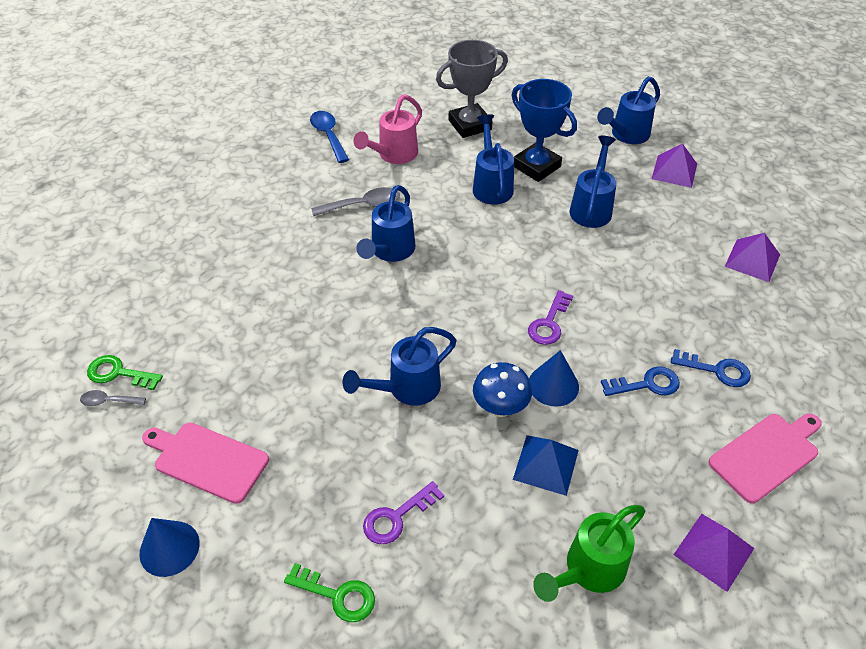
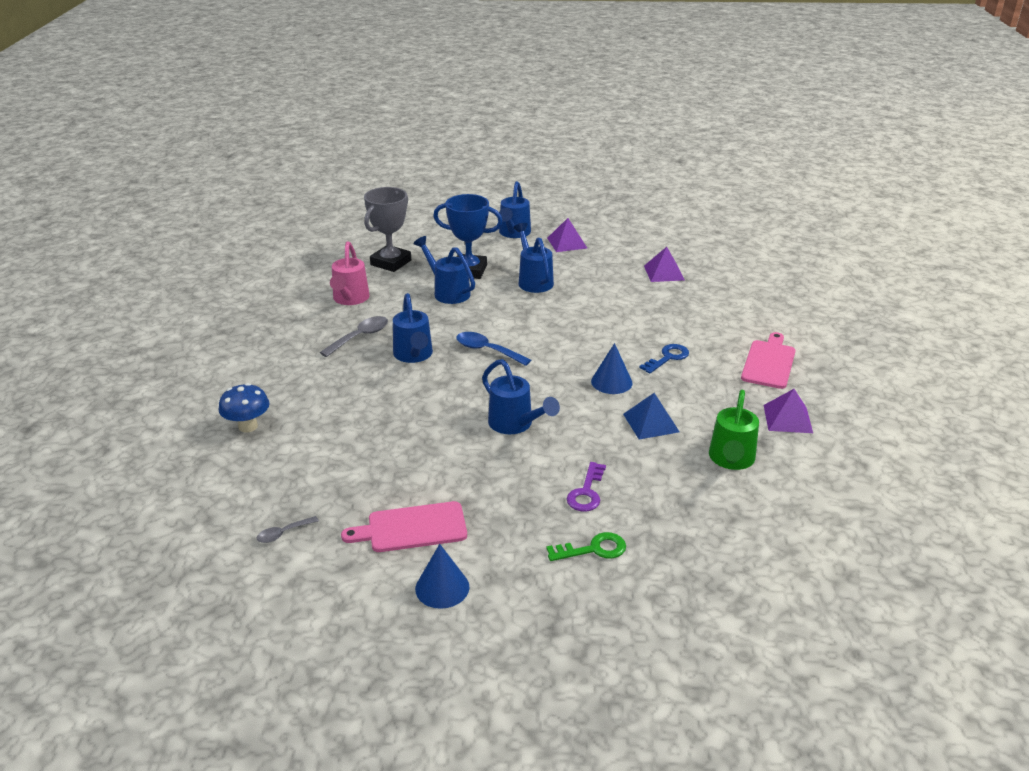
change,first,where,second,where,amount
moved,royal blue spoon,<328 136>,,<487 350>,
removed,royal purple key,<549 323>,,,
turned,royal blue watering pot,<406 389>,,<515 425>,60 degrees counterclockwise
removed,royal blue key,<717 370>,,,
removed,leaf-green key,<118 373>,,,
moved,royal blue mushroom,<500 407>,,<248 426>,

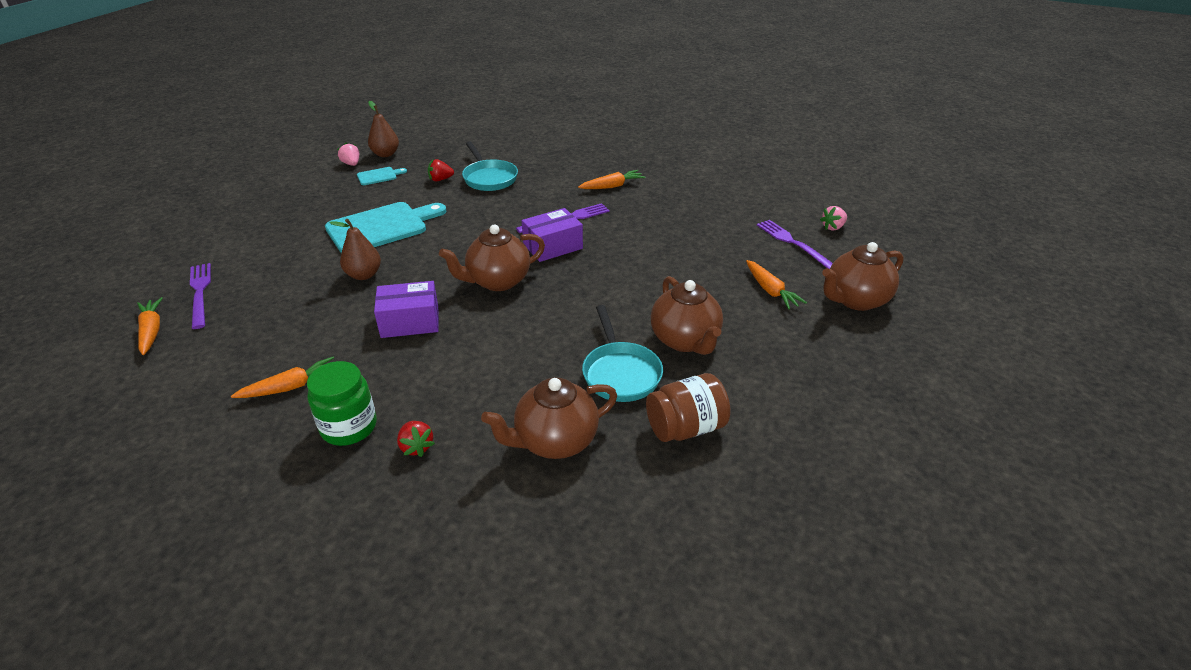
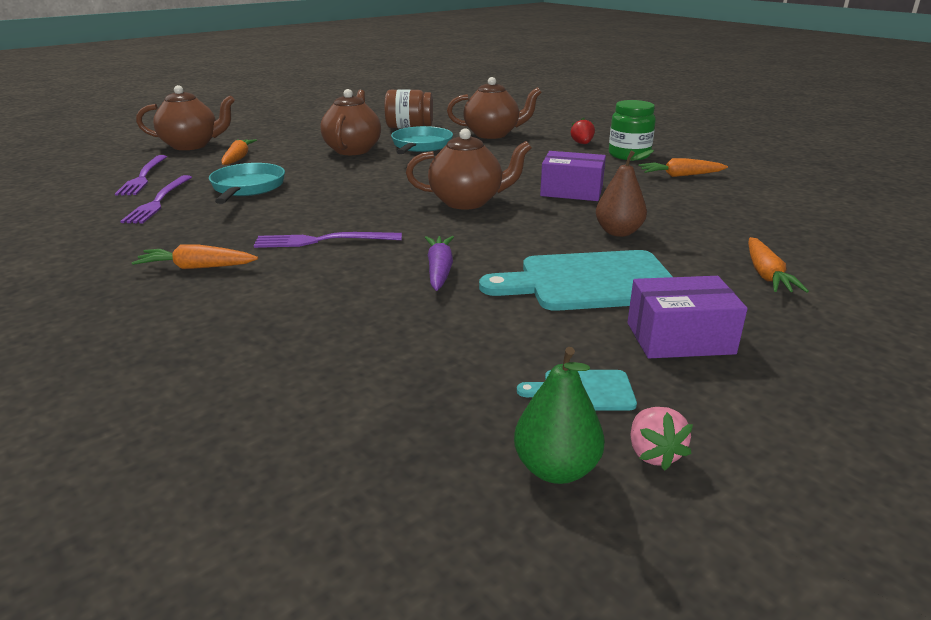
change,first,where,second,where,amount
recoloured,dark brown pear fruit,<385 154>,leaf-green pear fruit,<556 469>,
moved,turquoise frying pan,<489 178>,,<247 188>,
removed,red strawberry,<440 179>,,,
removed,rosy strawberry,<833 227>,,,
moved,royal purple parcel,<553 246>,,<679 338>,
moved,royal purple dinner fork,<200 293>,,<159 201>,
moved,orange-coloured toy carrot,<151 331>,,<766 275>,
added,,,royal purple toy carrot,<439 270>,

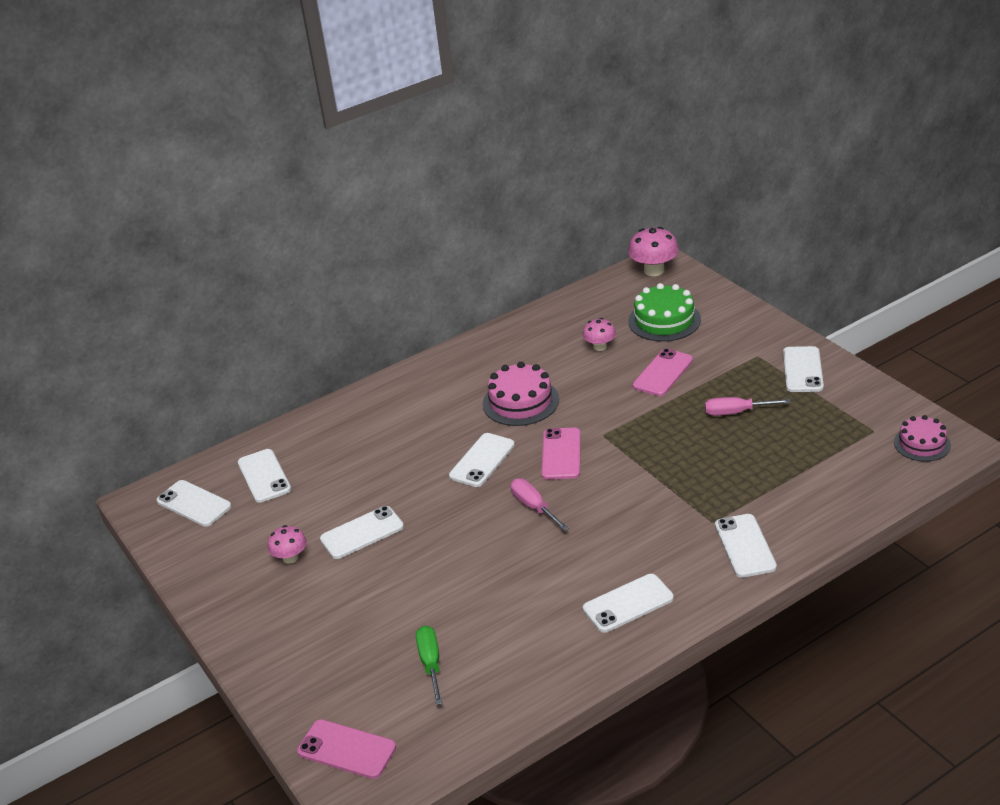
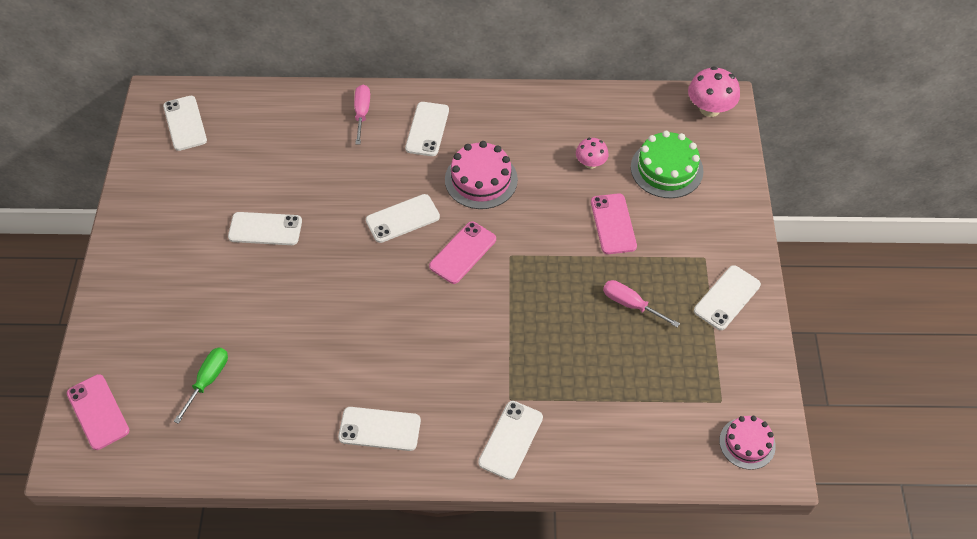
change,first,where,second,where,amount
turned,rosy smartphone,<663 373>,,<613 224>,75 degrees counterclockwise
moved,white smartphone,<264 476>,,<427 129>,
moved,rosy hand screwdriver,<534 507>,,<362 113>,
removed,rosy mushroom,<290 557>,,,

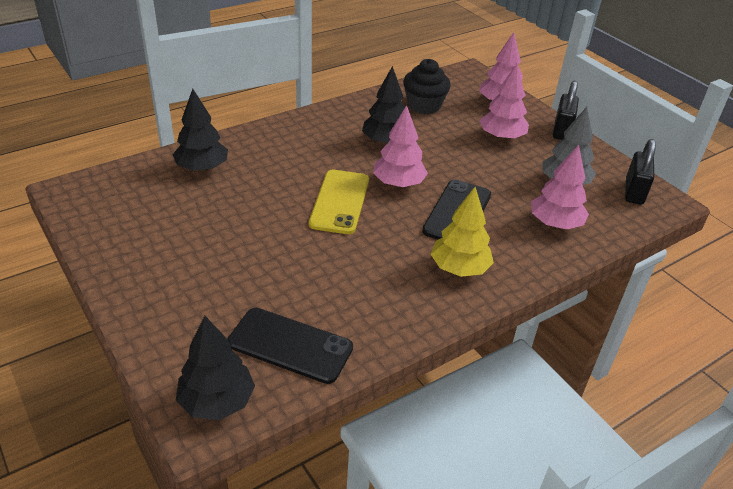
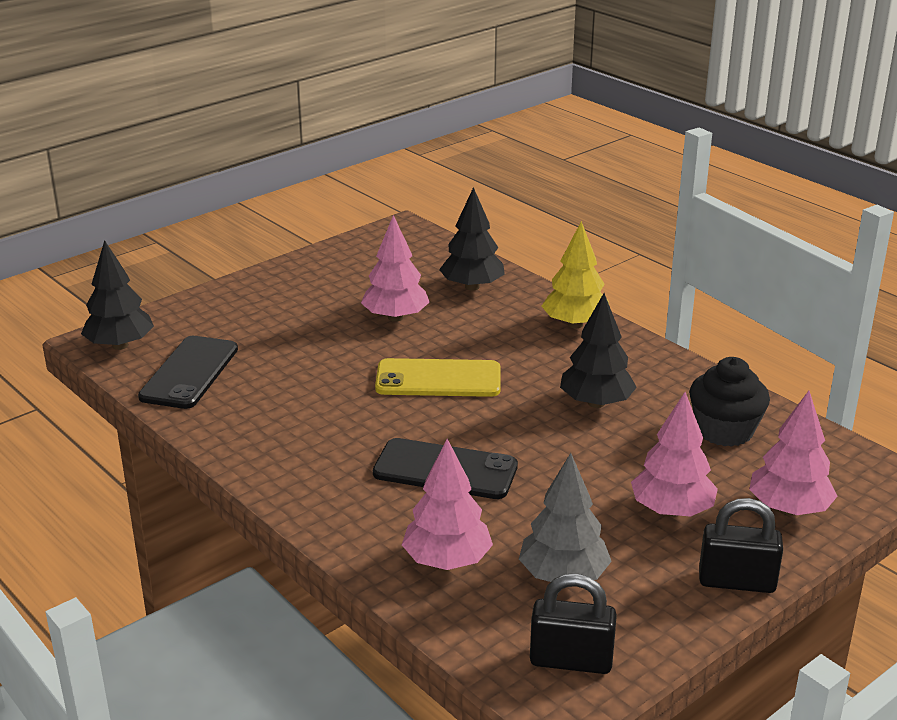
change,first,where,second,where,amount
moved,rosy toy tree,<398 183>,,<395 317>,
moved,yellow toy tree,<459 268>,,<575 324>,

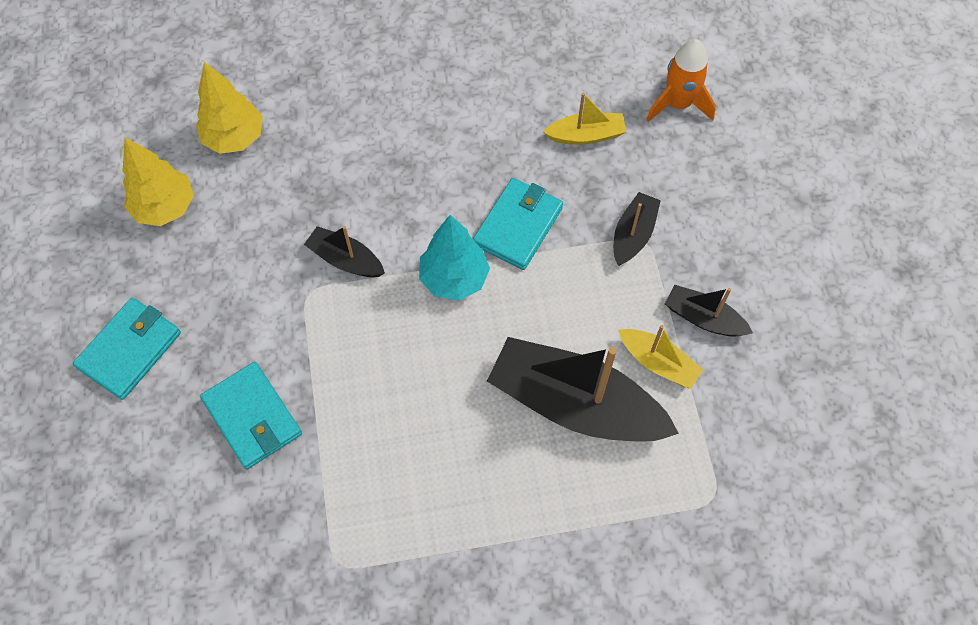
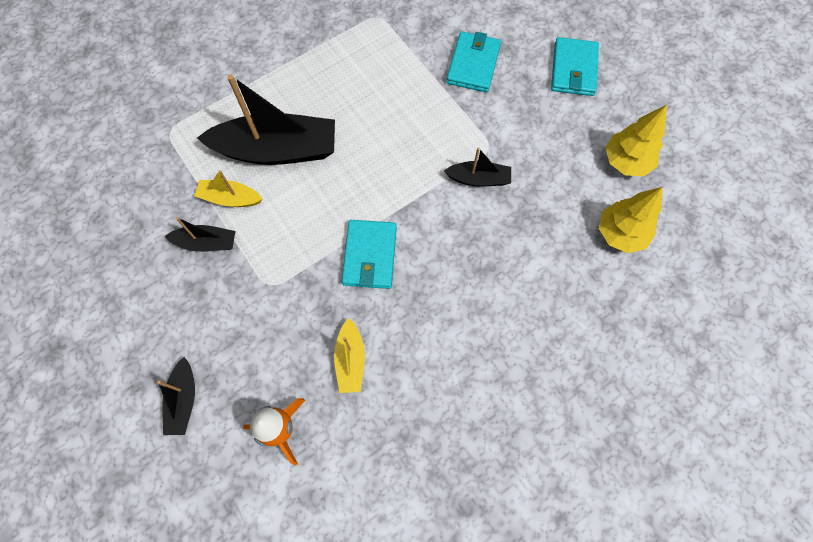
change,first,where,second,where,amount
turned,yellow sailboat,<586 135>,,<350 360>,60 degrees counterclockwise
moved,jet-black sailboat,<633 234>,,<183 400>,
removed,turquoise toy tree,<454 278>,,,
turned,turquoise billfold,<252 417>,,<473 64>,75 degrees clockwise

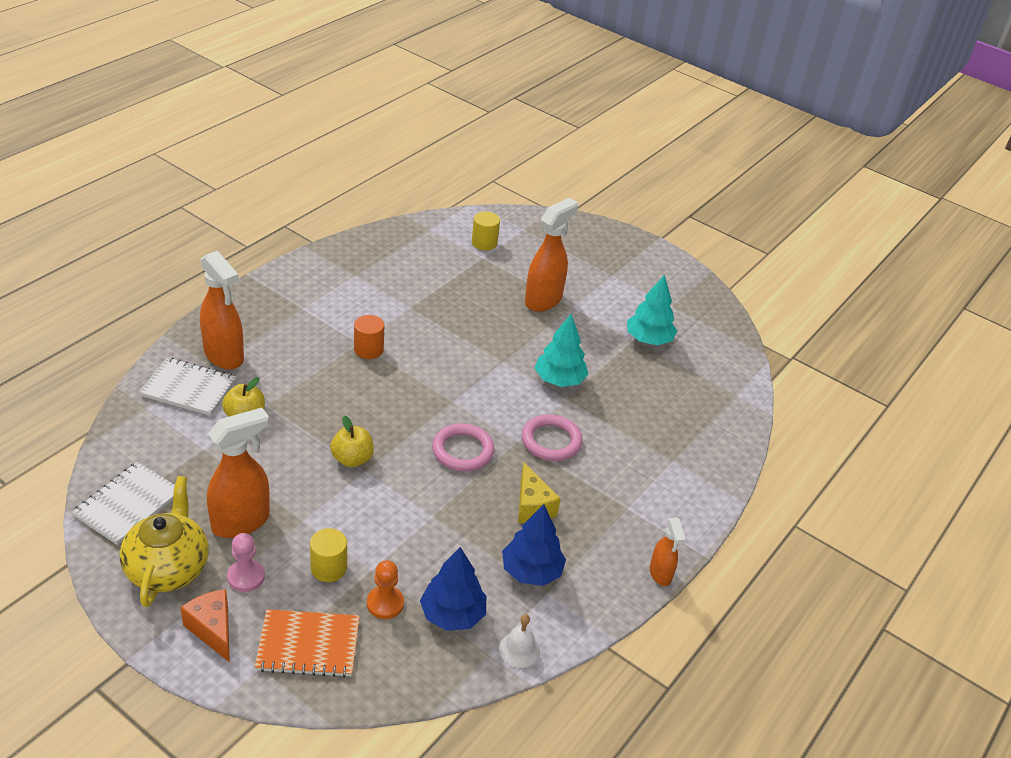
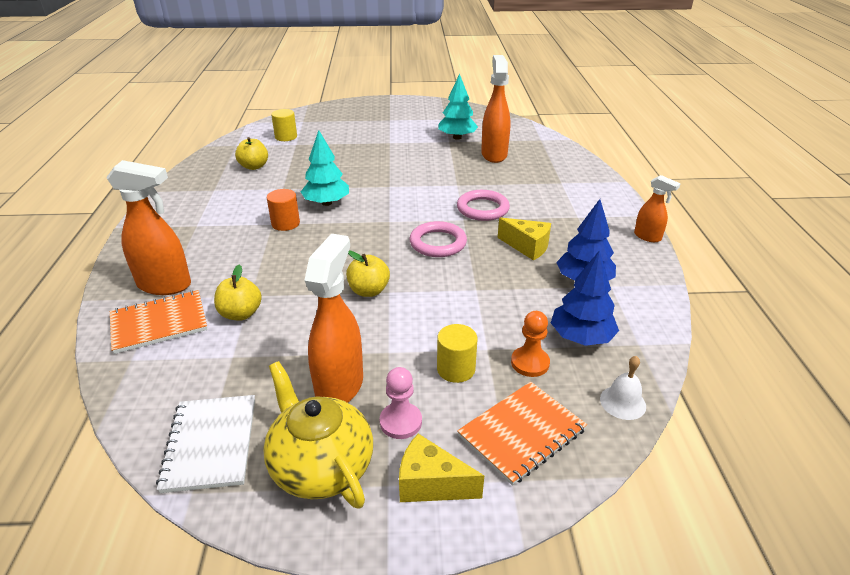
change,first,where,second,where,amount
moved,orange-coloured sprayer,<543 300>,,<494 154>,
moved,turquoise toy tree,<559 380>,,<326 203>,
recoloured,white notebook,<188 388>,orange-coloured notebook,<159 323>,
recoloured,orange-coloured cheese wedge,<212 630>,yellow cheese wedge,<431 484>,
moved,white bell,<519 649>,,<622 402>,
added,,,yellow apple,<254 166>,

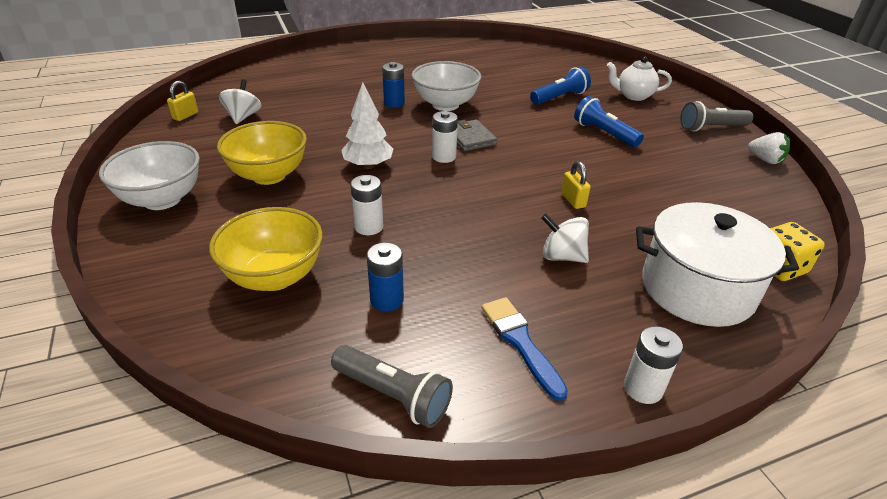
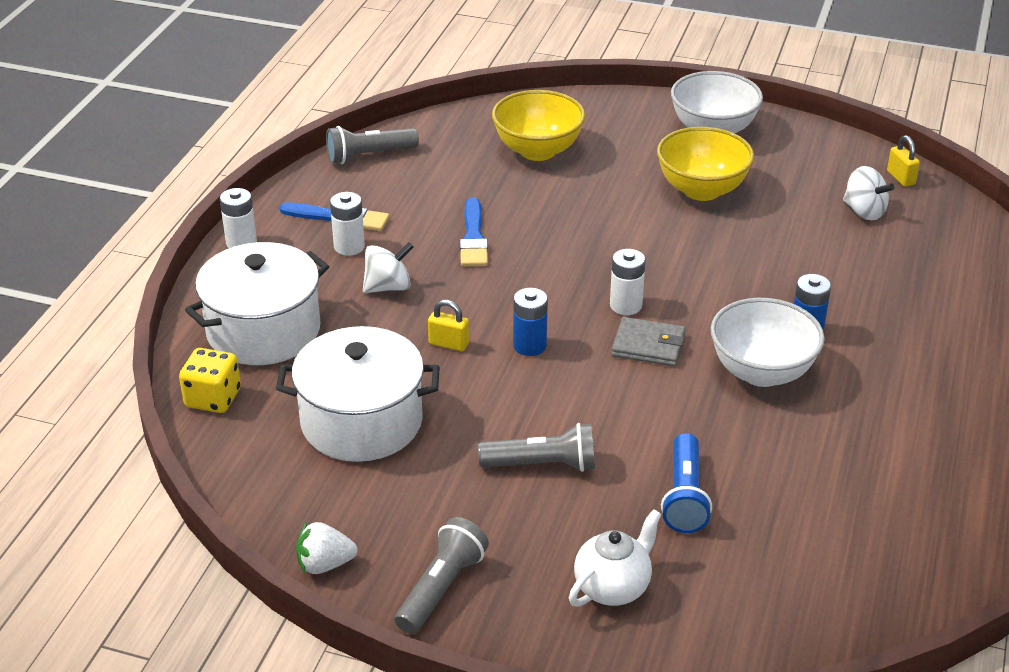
change,first,where,second,where,amount
removed,white toy tree,<368 166>,,,
recoloured,royal blue pocket torch,<604 133>,ash-grey pocket torch,<542 465>,
moved,white power cell,<369 227>,,<349 247>,
moved,royal blue power cell,<387 300>,,<529 346>,
added,,,royal blue paint brush,<473 238>,
added,,,white pot,<361 422>,

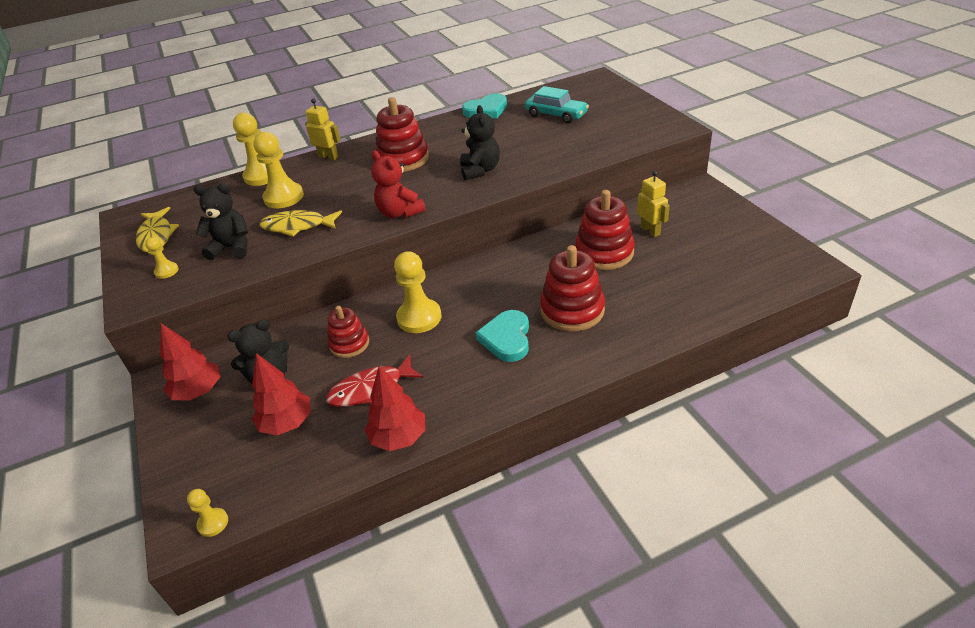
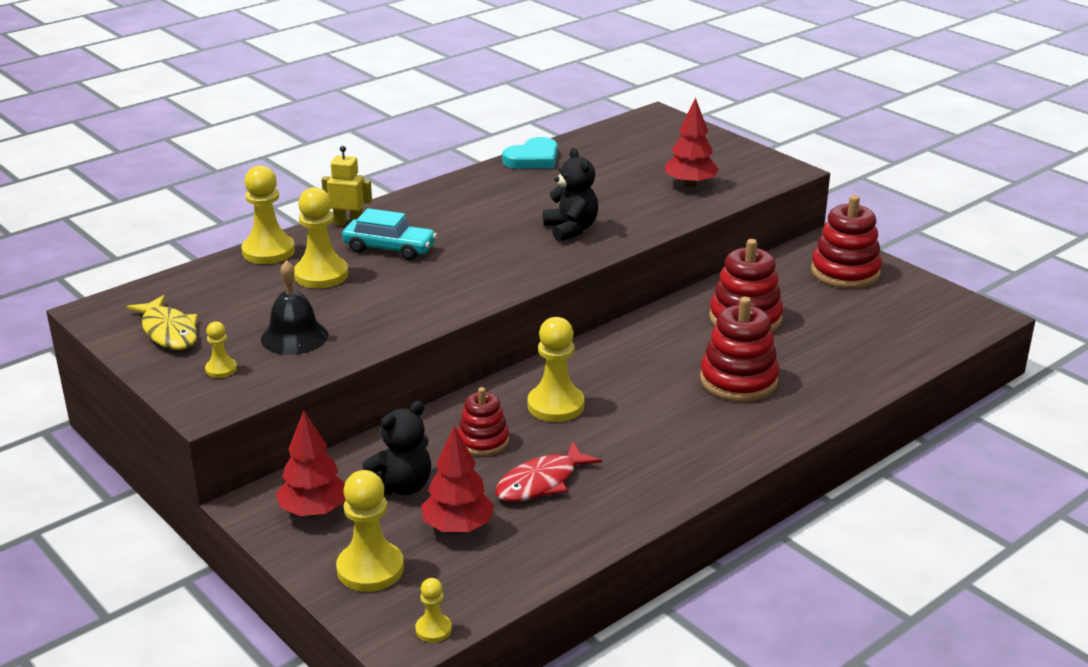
change,first,where,second,where,amount
moved,turquoise toy car,<556 115>,,<389 248>,
moved,red stacking rings,<403 159>,,<845 272>,
removed,red teddy bear,<400 213>,,,
removed,yellow toy robot,<650 230>,,,
replaced,jet-black teddy bear,<232 248>,jet-black bell,<294 337>,
removed,yellow fish figure,<297 226>,,,
removed,turquoise heart,<507 338>,,,
moved,red toy tree,<399 438>,,<690 184>,
added,,,yellow game pawn,<370 569>,

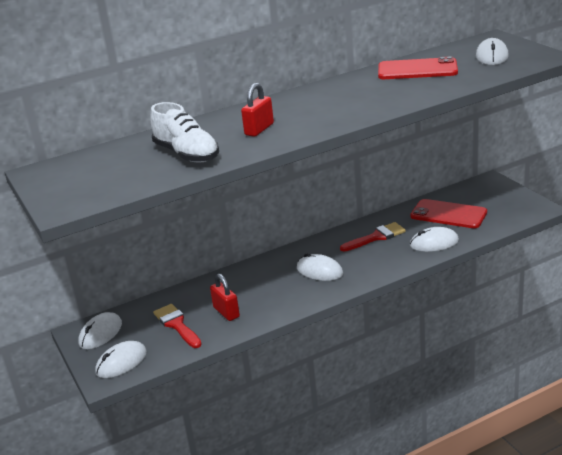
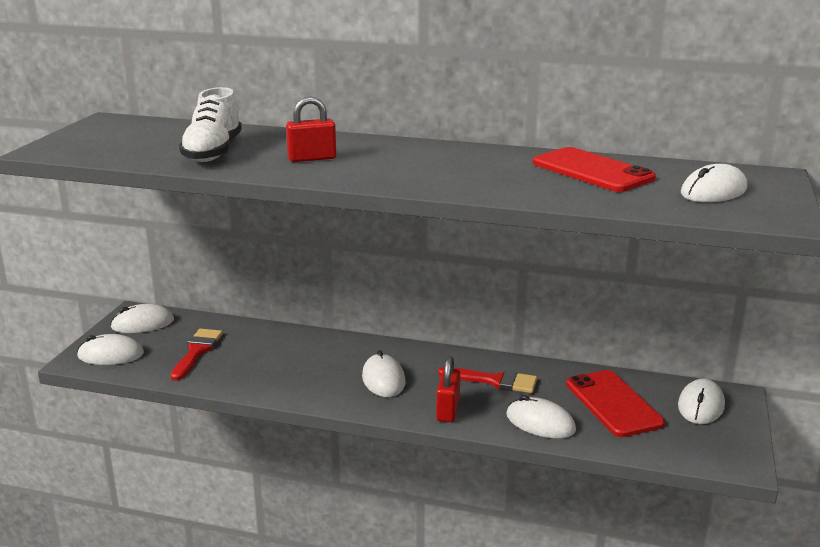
change,first,where,second,where,amount
moved,red small lock,<226 312>,,<448 410>,
added,,,white PC mouse,<701 405>,

